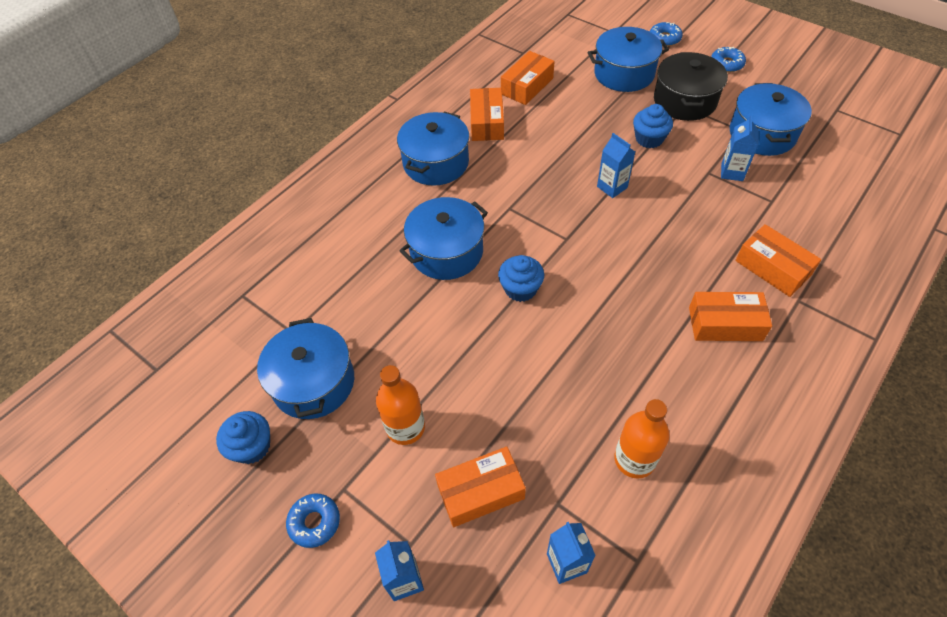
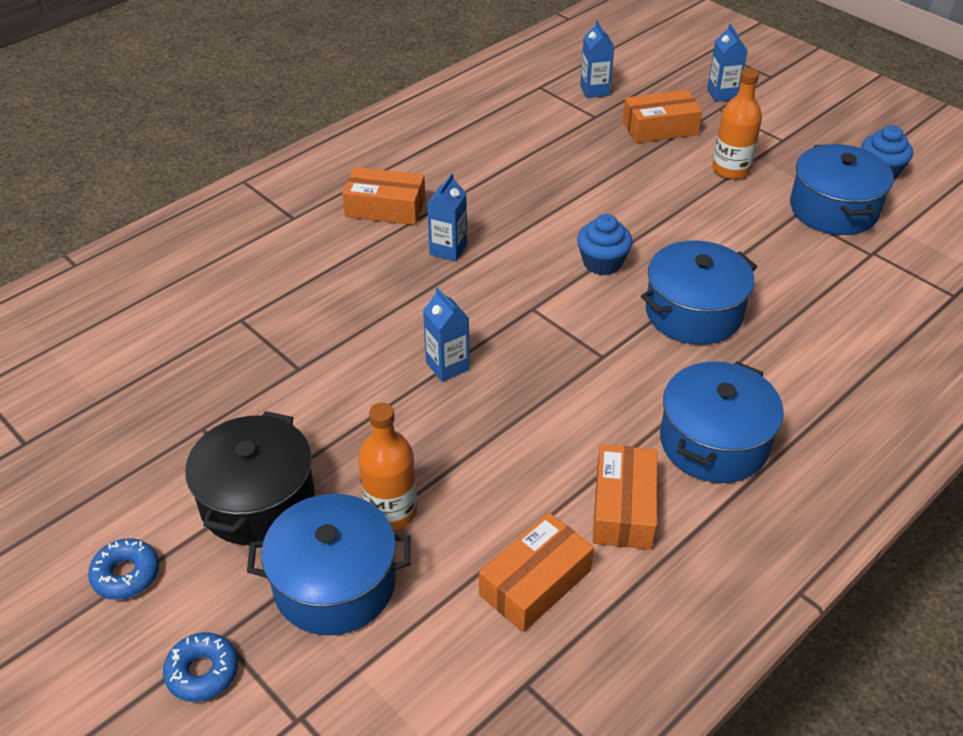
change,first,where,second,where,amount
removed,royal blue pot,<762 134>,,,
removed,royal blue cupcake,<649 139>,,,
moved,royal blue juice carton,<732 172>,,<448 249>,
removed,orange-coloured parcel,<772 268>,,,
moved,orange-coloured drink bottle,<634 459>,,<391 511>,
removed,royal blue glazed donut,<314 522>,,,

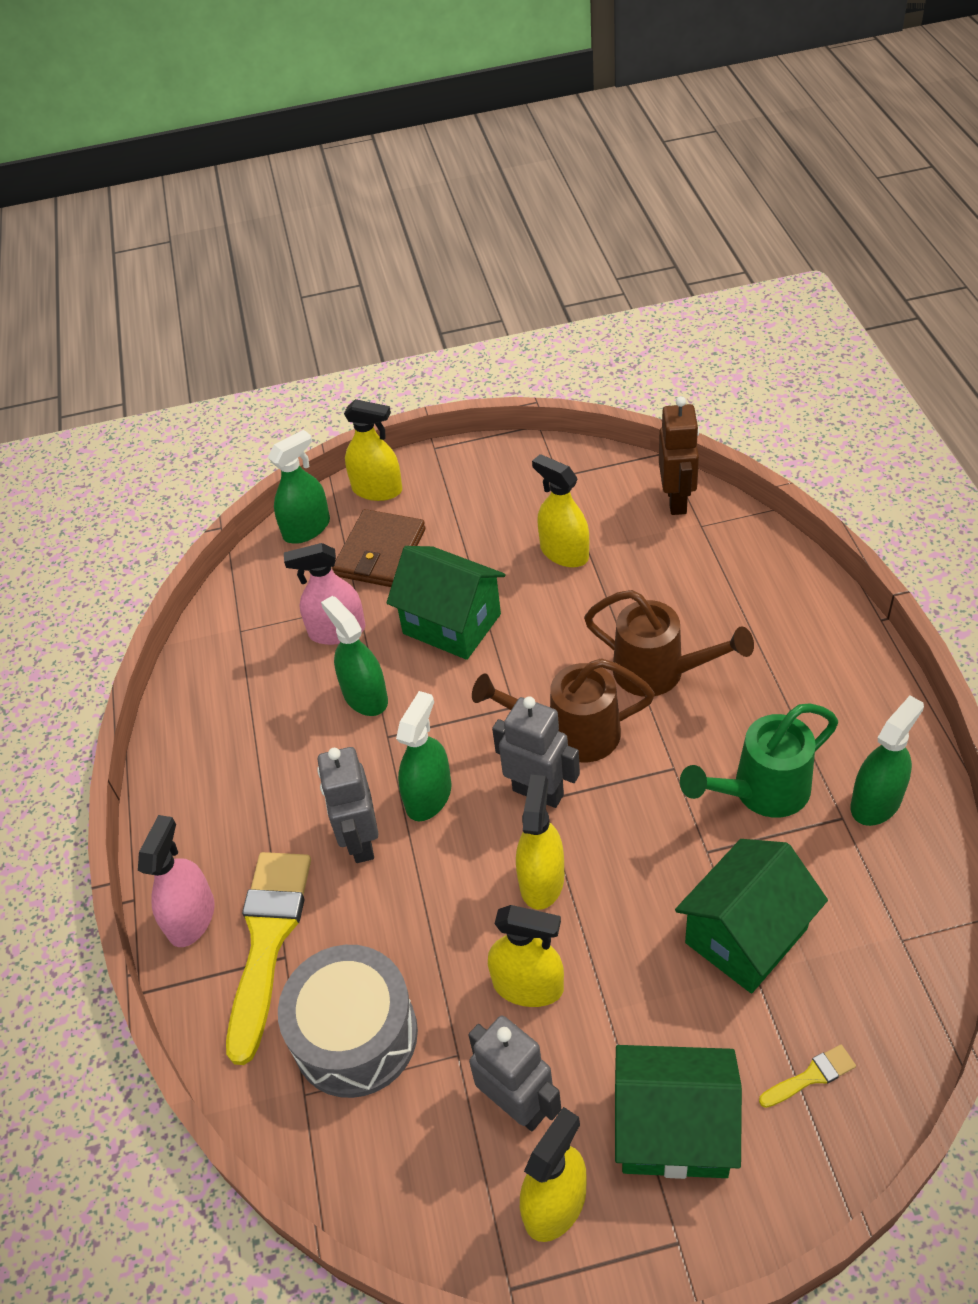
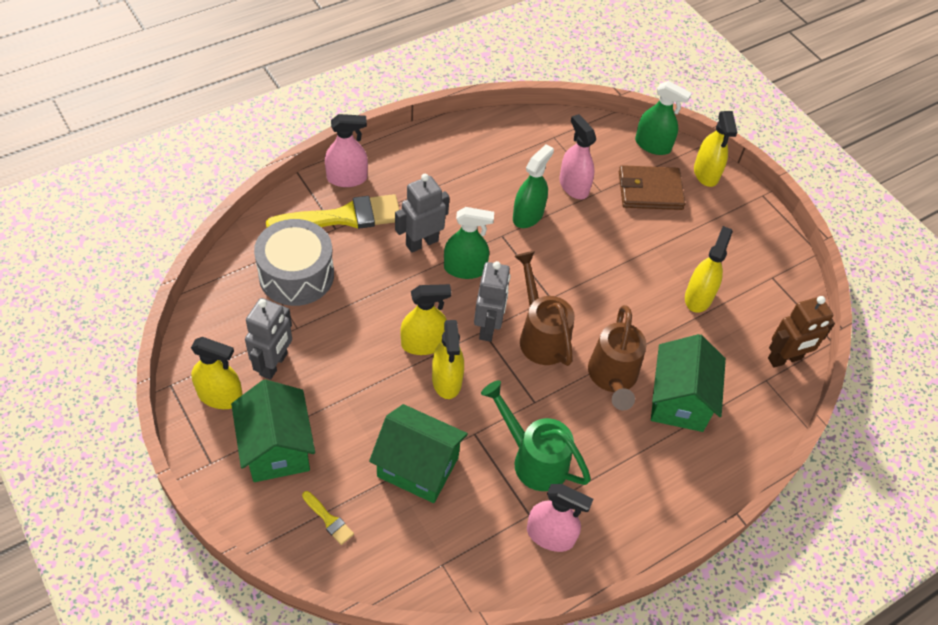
change,first,where,second,where,amount
moved,leaf-green cottage,<452 624>,,<679 400>,
recoloured,leaf-green sprayer,<876 802>,rosy sprayer,<550 535>,
moved,yellow sprayer,<528 985>,,<447 380>,

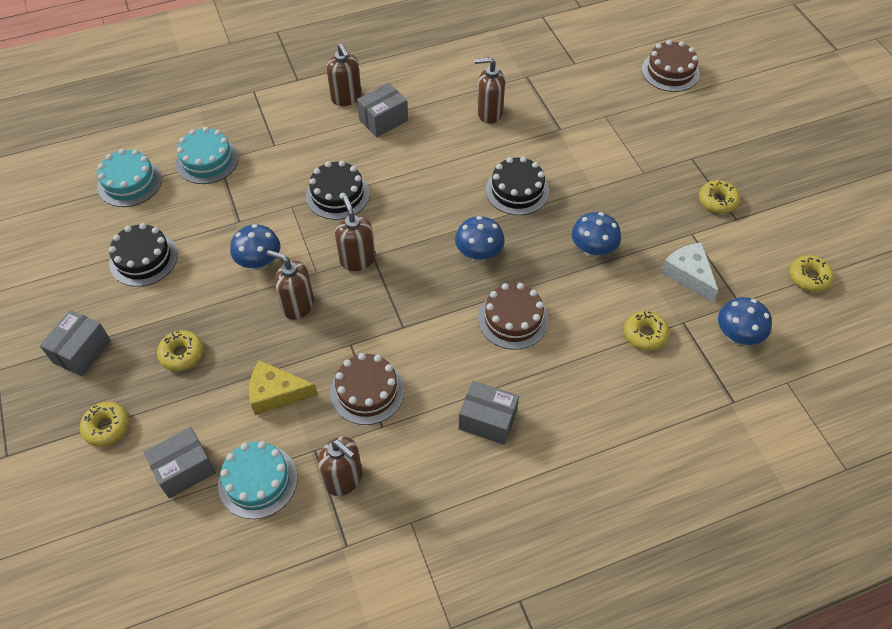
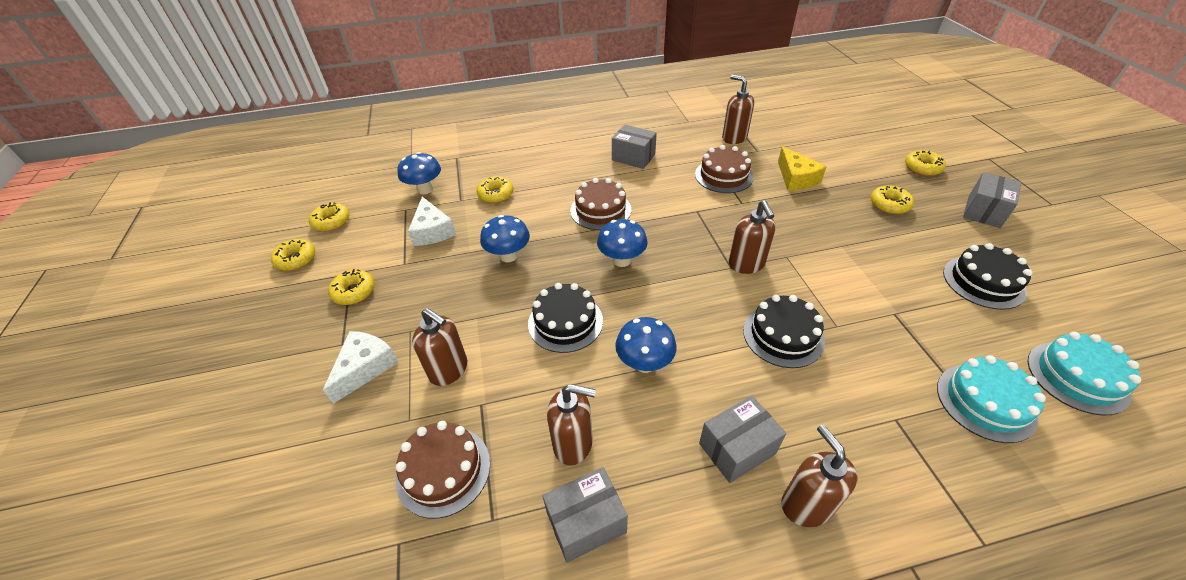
change,first,where,second,where,amount
moved,dark brown cake,<670 71>,,<443 470>,
moved,royal blue mushroom,<259 263>,,<644 363>,
moved,dark brown soap dispenser,<298 305>,,<449 370>,
turned,yellow cheese wedge,<276 393>,,<796 178>,60 degrees clockwise
moved,ash-grey parcel,<184 470>,,<586 522>,
removed,turquoise cake,<257 481>,,,
added,,,yellow glazed donut,<296 259>,
added,,,white cheese wedge,<365 368>,

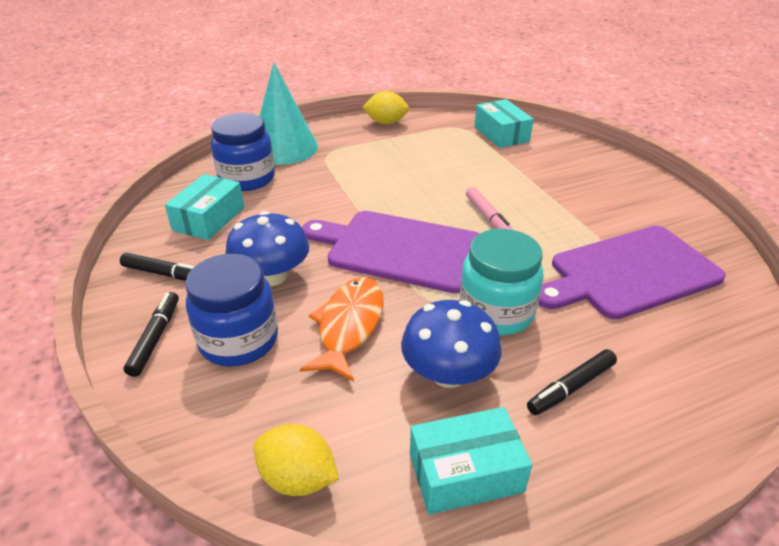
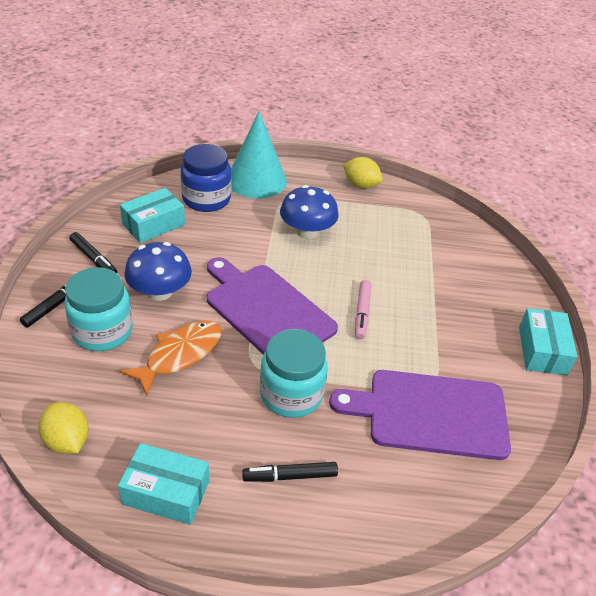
change,first,where,second,where,amount
moved,turquoise parcel,<501 134>,,<542 350>,
recoloured,royal blue preserve jar,<239 340>,turquoise preserve jar,<102 331>,
moved,royal blue mushroom,<448 373>,,<307 231>,

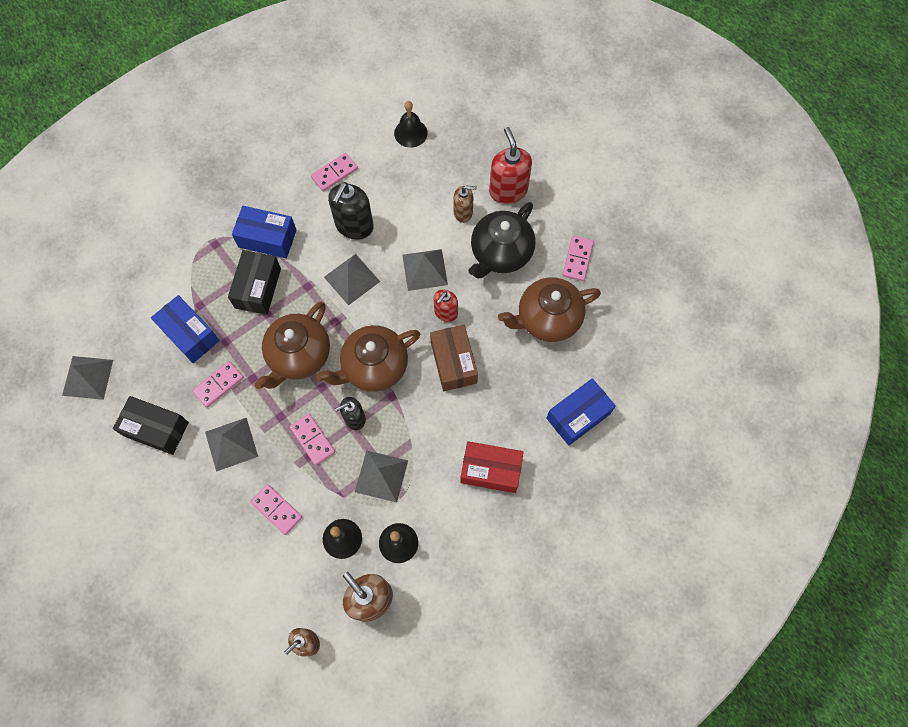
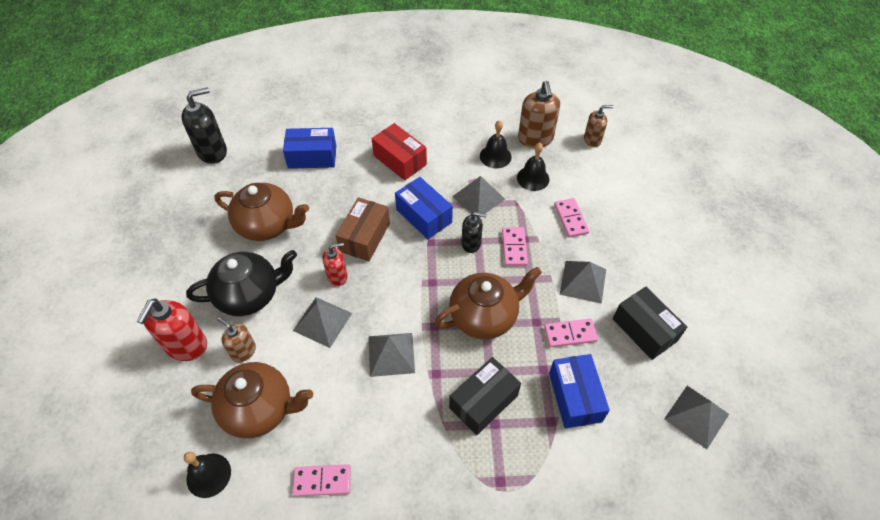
change,first,where,second,where,amount
moved,jet-black soap dispenser,<354 226>,,<212 152>,
moved,royal blue parcel,<267 238>,,<424 216>,
removed,rosy domino tile,<577 259>,,,
moved,dark brown china teapot,<374 367>,,<260 409>,

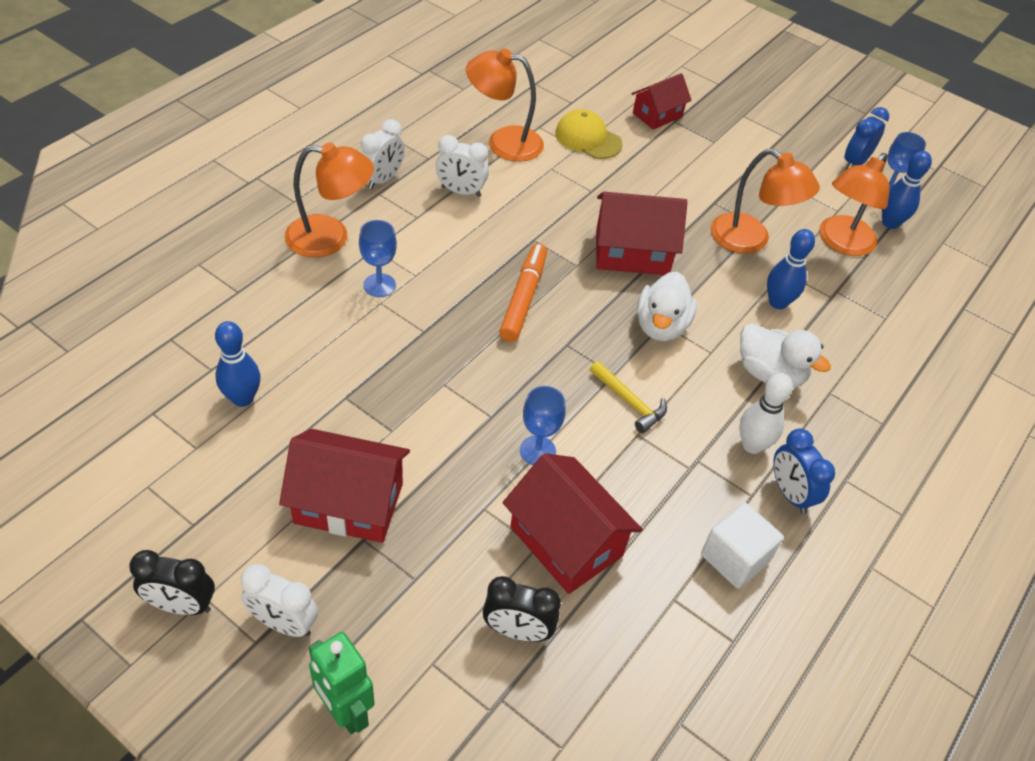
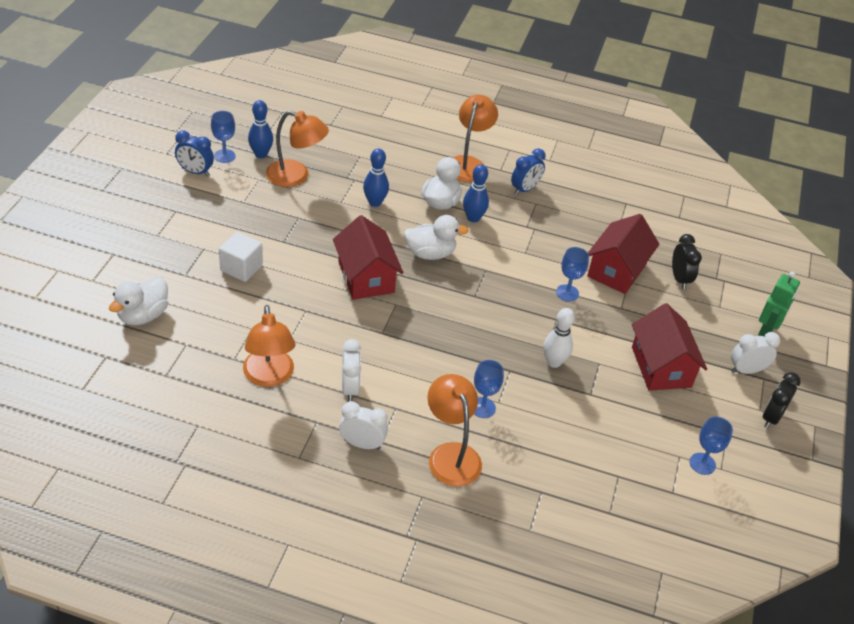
change,first,where,second,where,amount
removed,red cottage,<657 115>,,,
removed,yellow cap,<588 138>,,,
moved,orange-coloured lamp,<750 240>,,<468 164>,
removed,orange-coloured marker pen,<523 298>,,,
moved,royal blue skittle,<242 398>,,<473 218>,
removed,yellow claw hammer,<629 402>,,,
moved,white skittle,<752 445>,,<554 362>,
moved,white solid cube,<734 558>,,<241 268>,
turned,jet-black clock,<182 605>,,<771 417>,135 degrees counterclockwise
turned,white clock,<284 623>,,<746 370>,105 degrees counterclockwise
added,,,white toy duck,<143 315>,
added,,,royal blue wine glass,<702 464>,

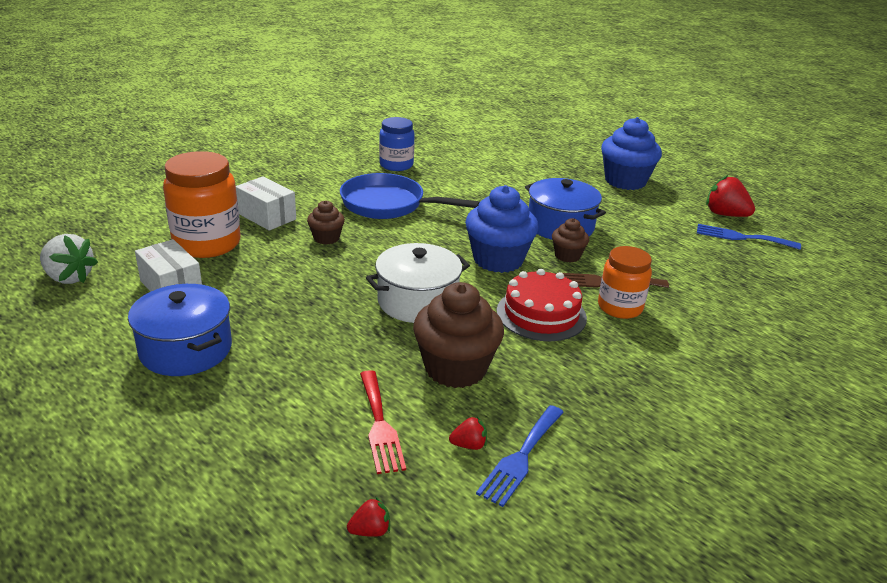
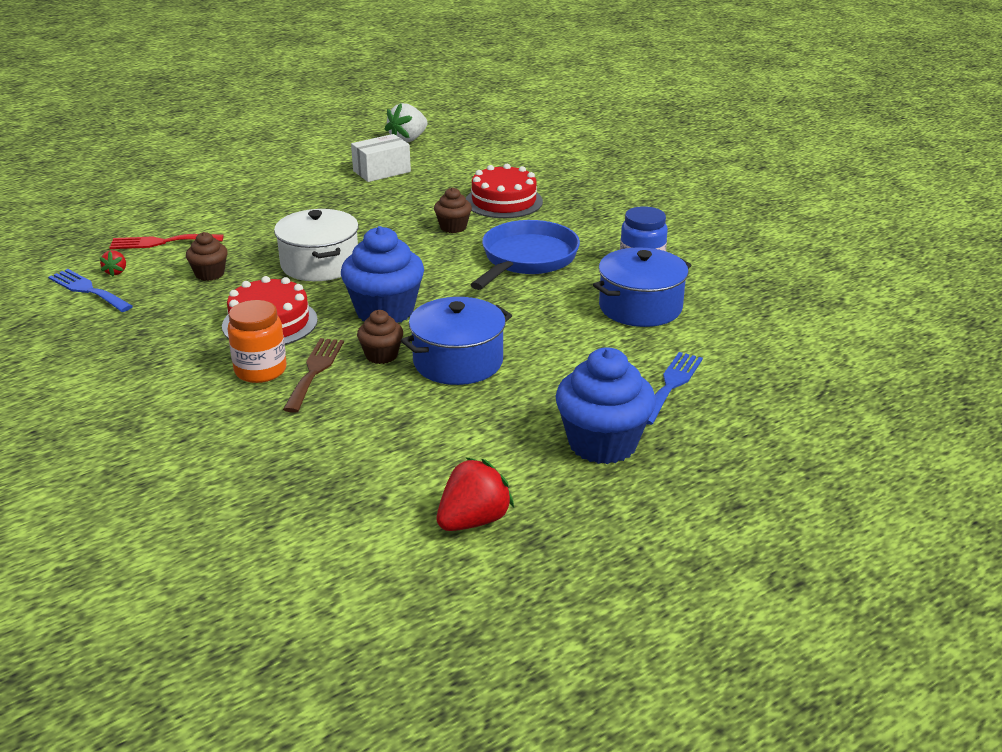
change,first,where,second,where,amount
removed,orange-coloured preserve jar,<207 243>,,,
replaced,white parcel,<267 216>,red cake,<504 201>,
moved,royal blue dinner fork,<742 237>,,<671 385>,
resized,dark brown cupcake,<455 368>,,<209 274>,x0.53
moved,royal blue pot,<186 349>,,<640 307>,
removed,red strawberry,<370 531>,,,

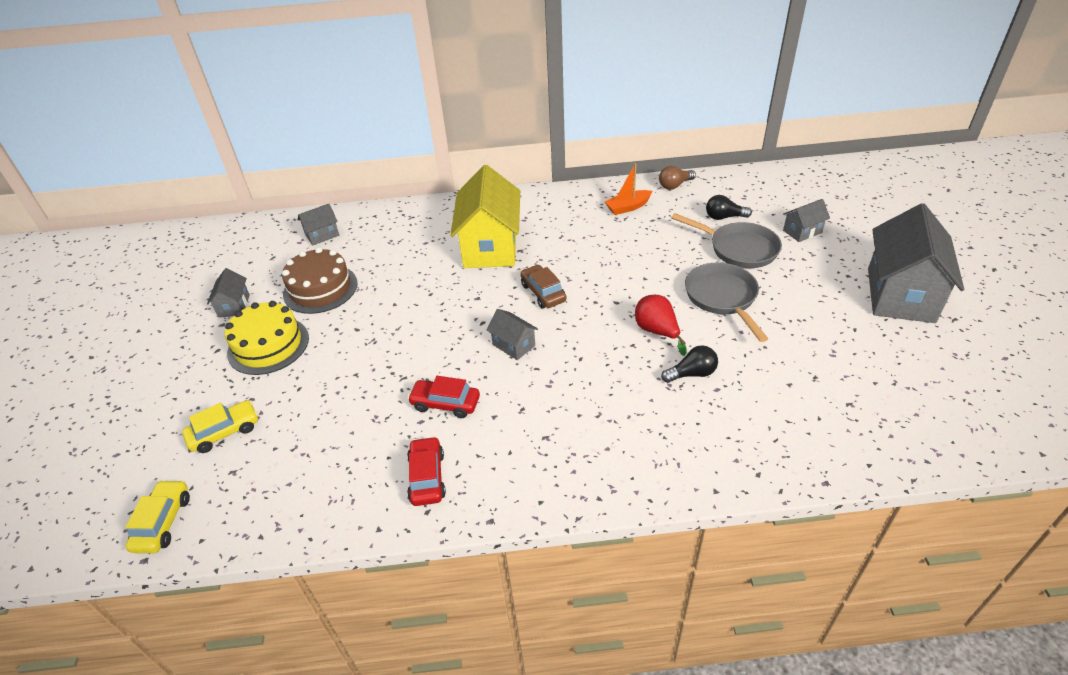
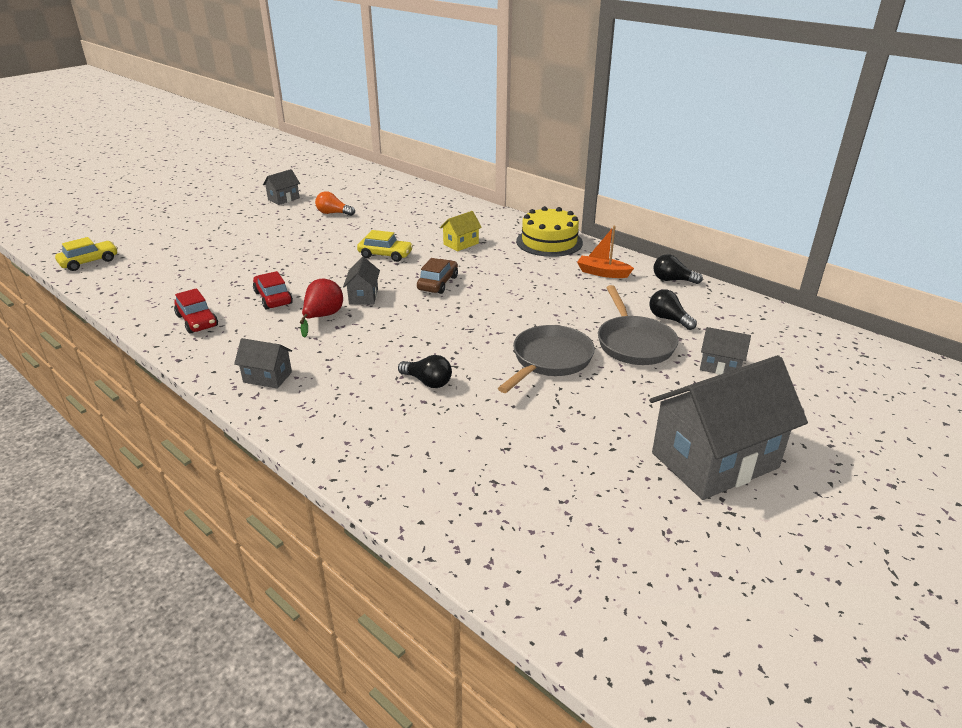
change,first,where,second,where,amount
resized,yellow cottage,<490 247>,,<461 244>,x0.45
recoloured,dark brown light bulb,<674 185>,jet-black light bulb,<672 280>,
moved,ash-grey cottage,<322 235>,,<267 377>,
replaced,dark brown cake,<320 288>,orange-coloured light bulb,<333 213>,
moved,red pear fruit,<657 332>,,<322 317>,
moved,yellow cake,<268 345>,,<549 242>,
moved,yellow toy car,<224 432>,,<385 255>,
turned,red toy car,<427 477>,,<197 321>,105 degrees clockwise

